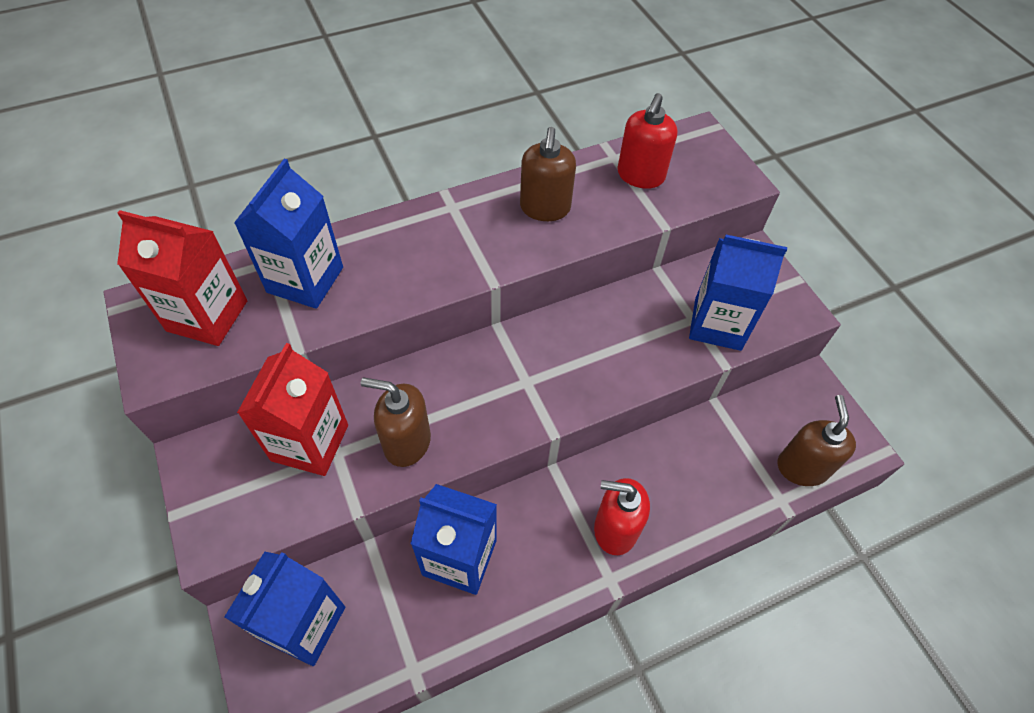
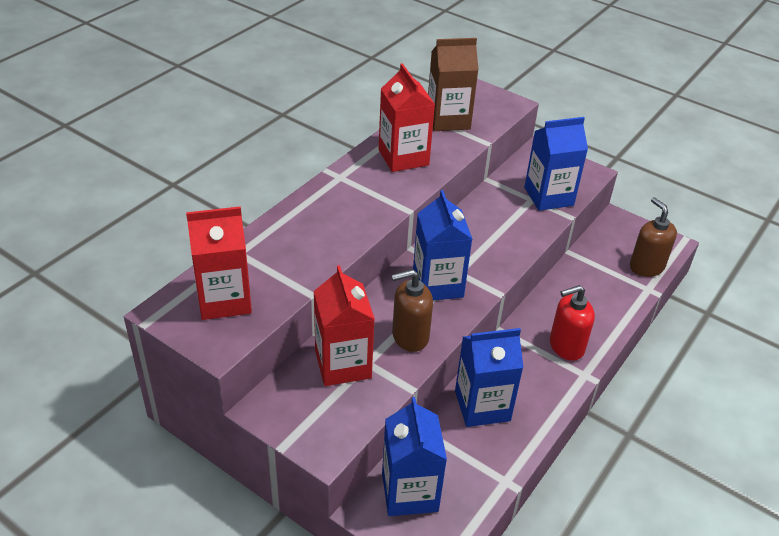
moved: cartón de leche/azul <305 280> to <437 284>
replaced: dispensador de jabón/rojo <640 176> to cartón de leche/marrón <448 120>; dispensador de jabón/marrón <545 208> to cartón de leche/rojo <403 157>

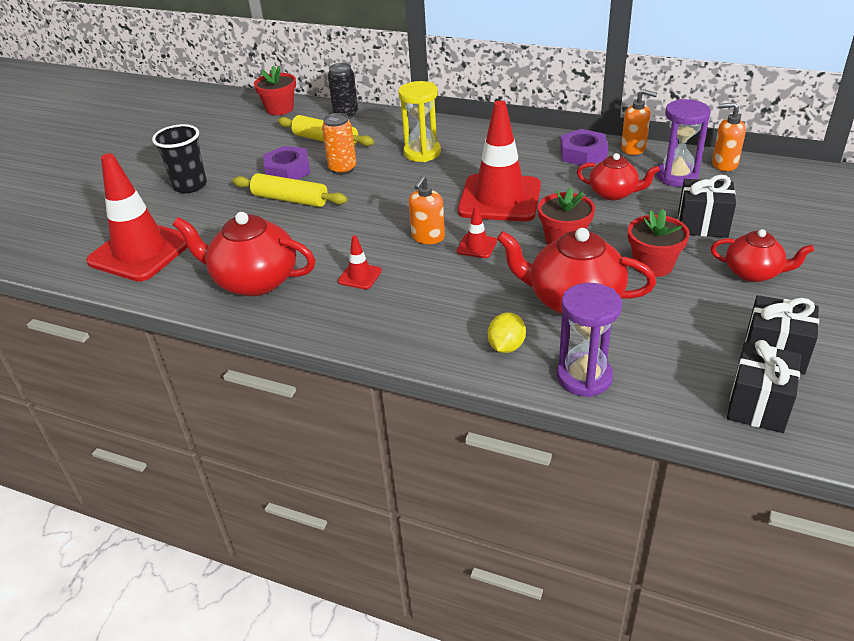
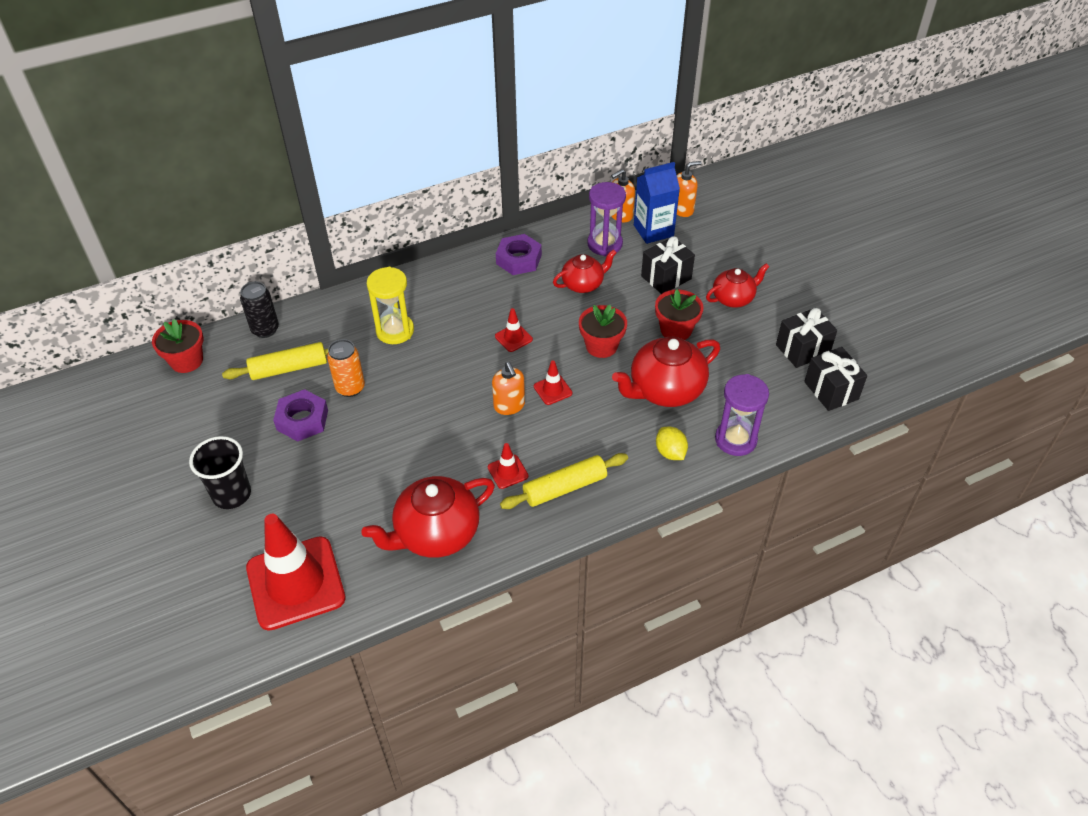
added: cartón de leche/azul <653 231>
moved: dispensador de jabón/naranja <633 148> to <682 209>; rodillo/amarillo <290 199> to <564 488>
resized: cono de tráfico/rojo <499 198> = <513 338> x0.42

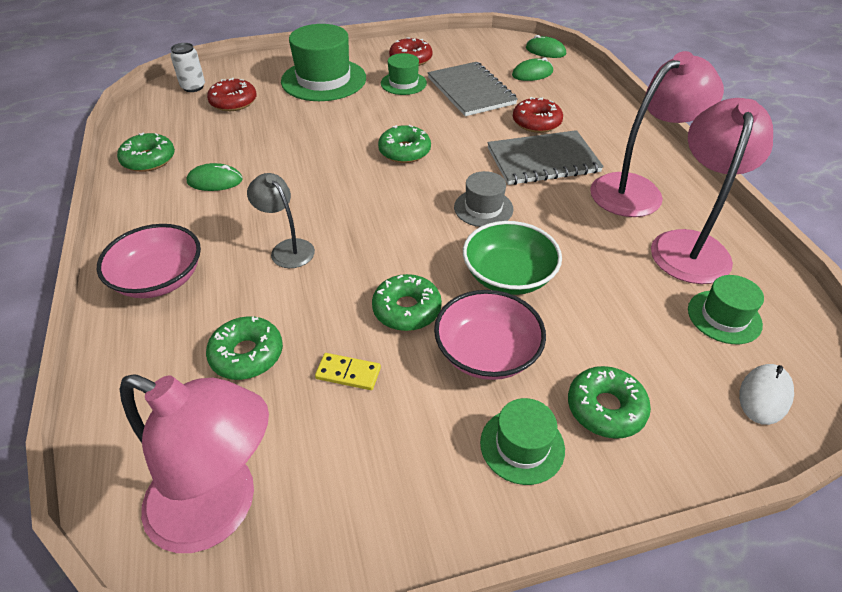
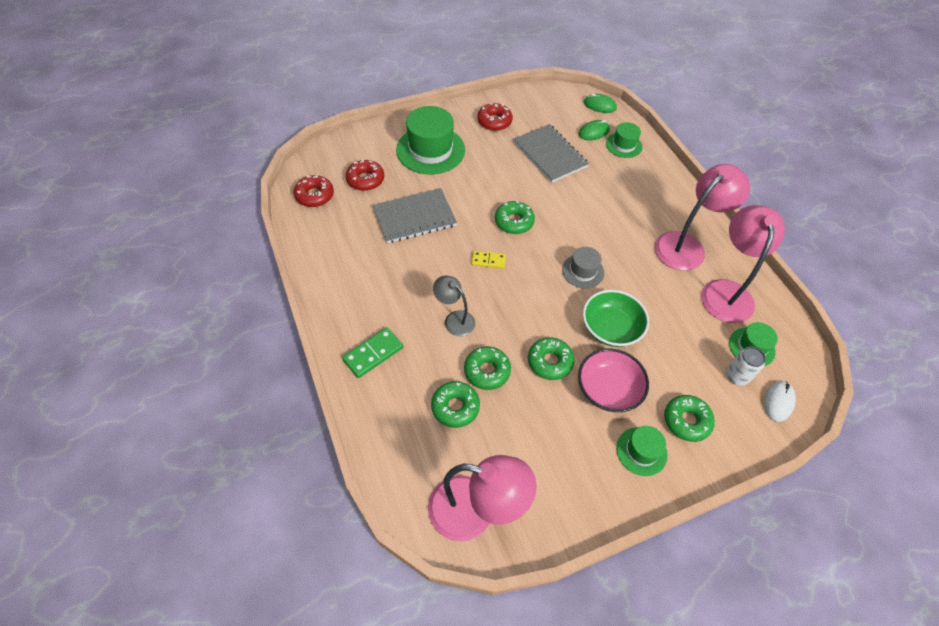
removed: ratón/verde <215 181>
moved: lata/blanco <193 87> to <737 376>; sombrero/verde <403 83> to <624 145>; rosquilla/rojo <536 122> to <314 195>; cuaderno/gris <543 160> to <414 217>; rosquilla/verde <149 159> to <487 371>; ficha de dominó/amarillo <348 373> to <488 261>
replaced: cuenco/rosa <159 279> to ficha de dominó/verde <373 354>

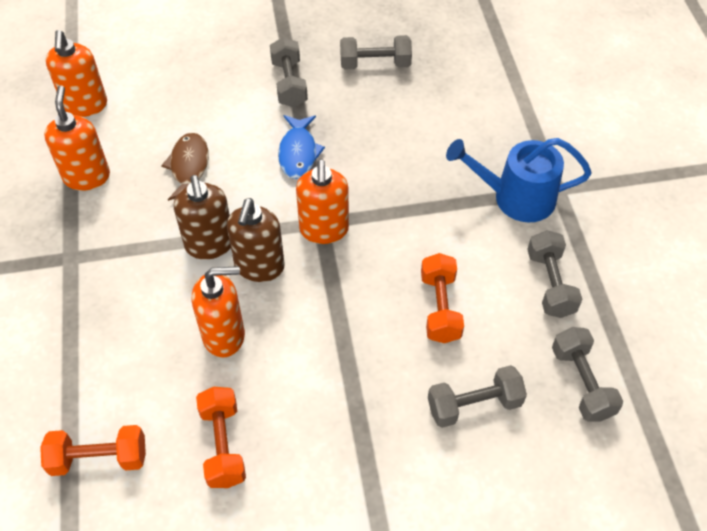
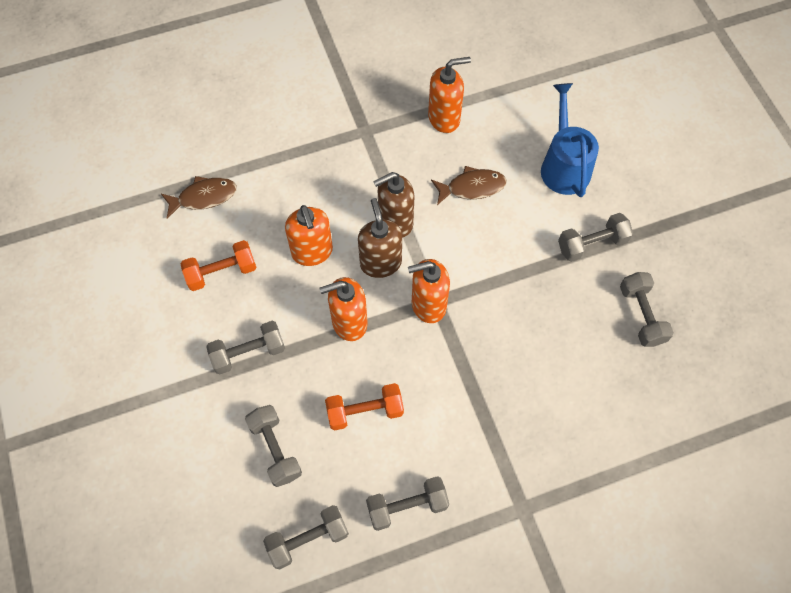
removed: pez/azul <298 153>
added: mancuerna/gris <248 353>
moved: dispensador de jabón/naranja <85 105> to <349 322>; regadera/azul <516 198> to <564 166>
replaced: mancuerna/naranja <99 458> to pez/marrón <204 197>
turned: dispensador de jabón/marrón <259 267> = <380 263> 75 degrees clockwise

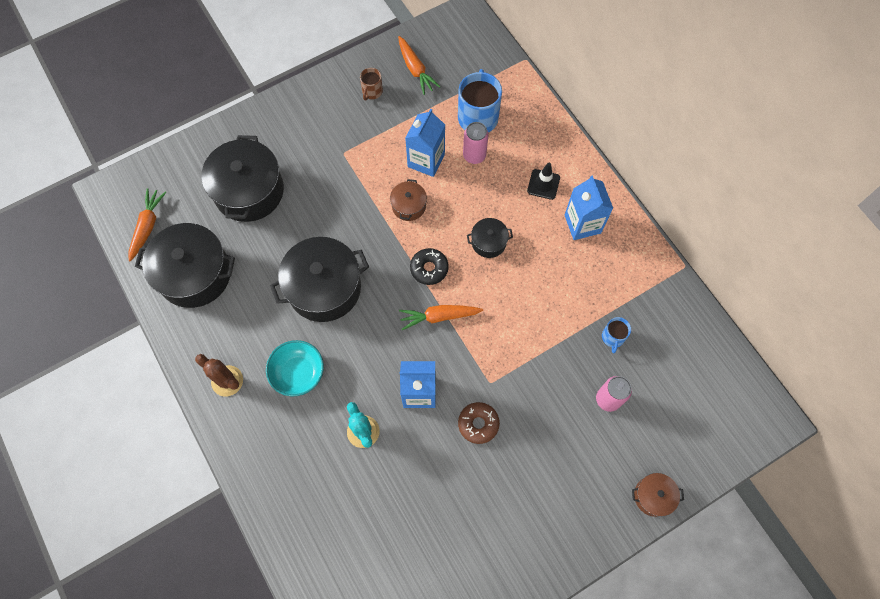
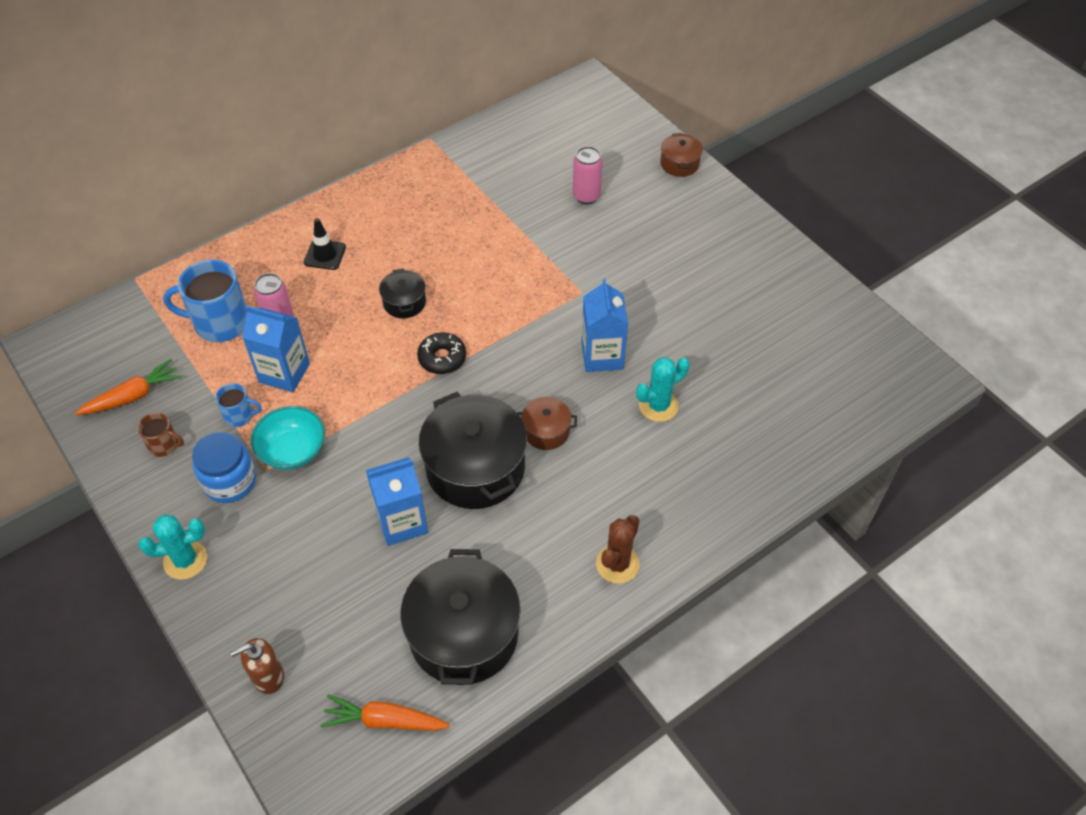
removed: olla/negro <249 191>; zanahoria/naranja <439 316>; rosquilla/marrón <478 424>
added: tarro/azul <230 481>; cactus/turquesa <185 560>; dispensador de jabón/marrón <268 677>
moved: cartón de leche/azul <582 224> to <402 522>; olla/marrón <409 206> to <546 431>; taza/azul <613 337> to <239 415>; cuenco/turquesa <298 373> to <292 450>

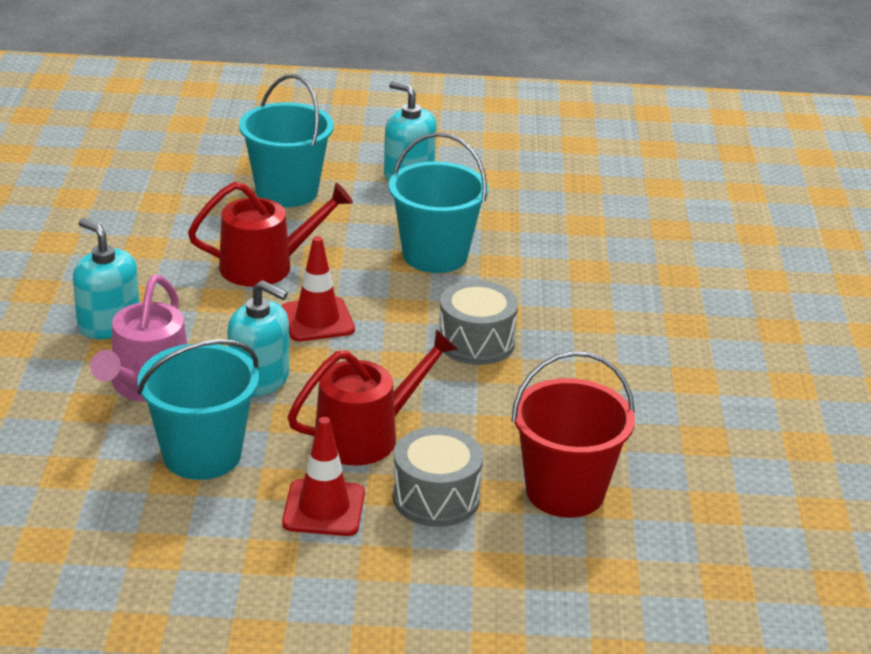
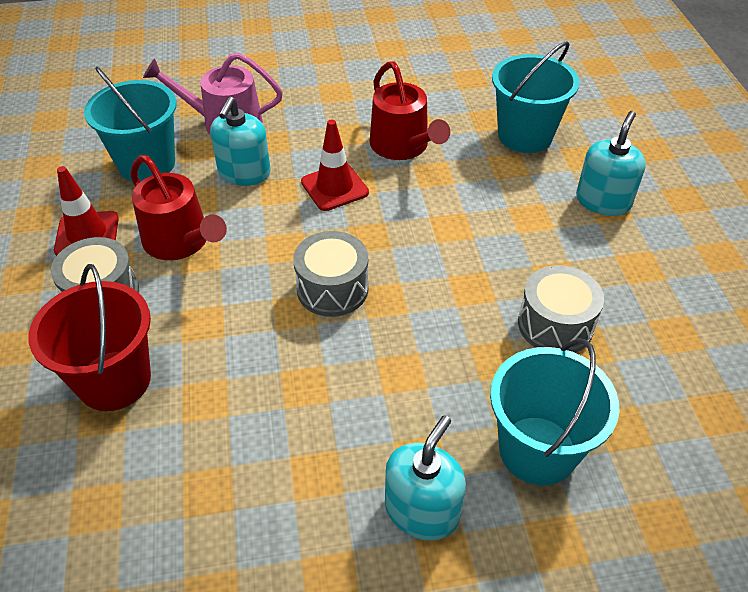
added: tambor/gris <555 325>
moved: balde/turquesa <435 255> to <537 450>; dispensador de jabón/turquesa <109 324> to <422 510>

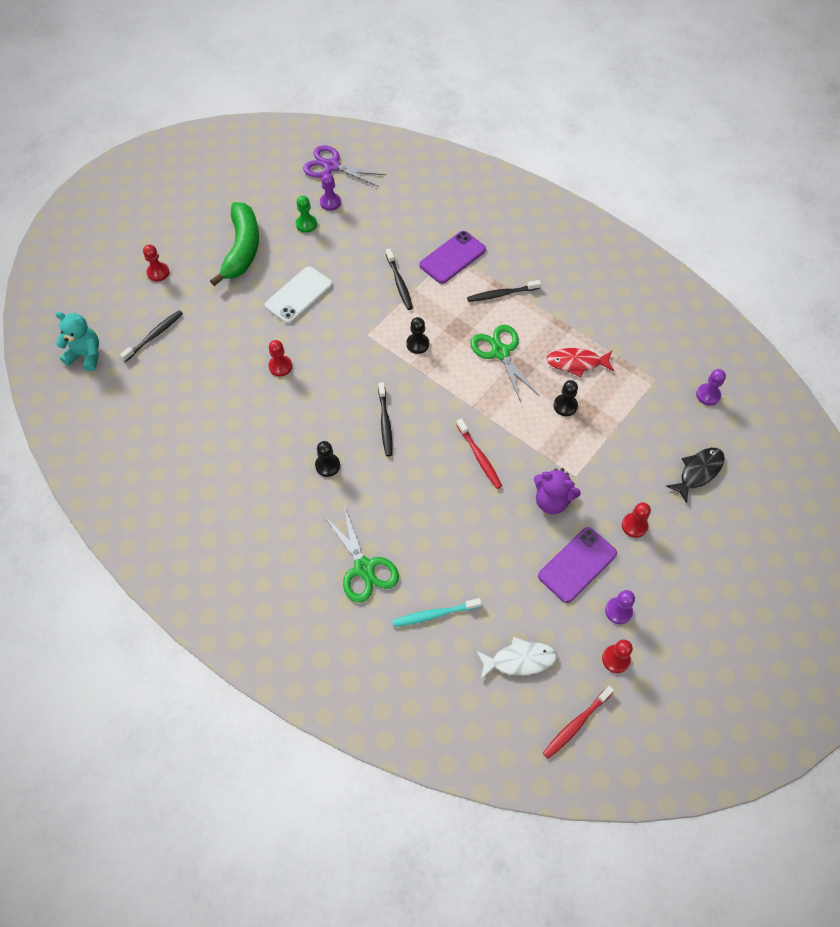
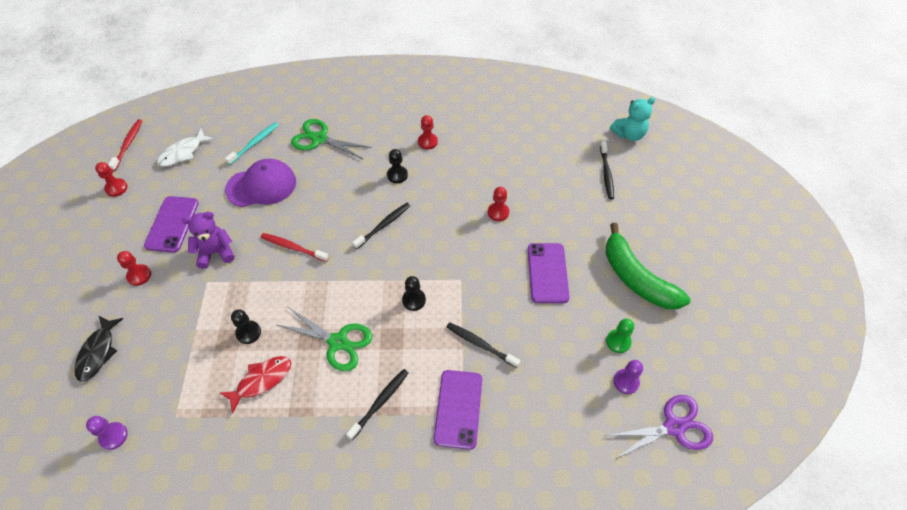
removed: peón/morado <618 611>
added: gorra/morado <261 185>
moved: peón/rojo <158 272> to <427 142>
recoloured: móvil/blanco <299 295> to móvil/morado <547 273>
turned: cepillo de dientes/negro <385 423> = <383 225> 90 degrees clockwise

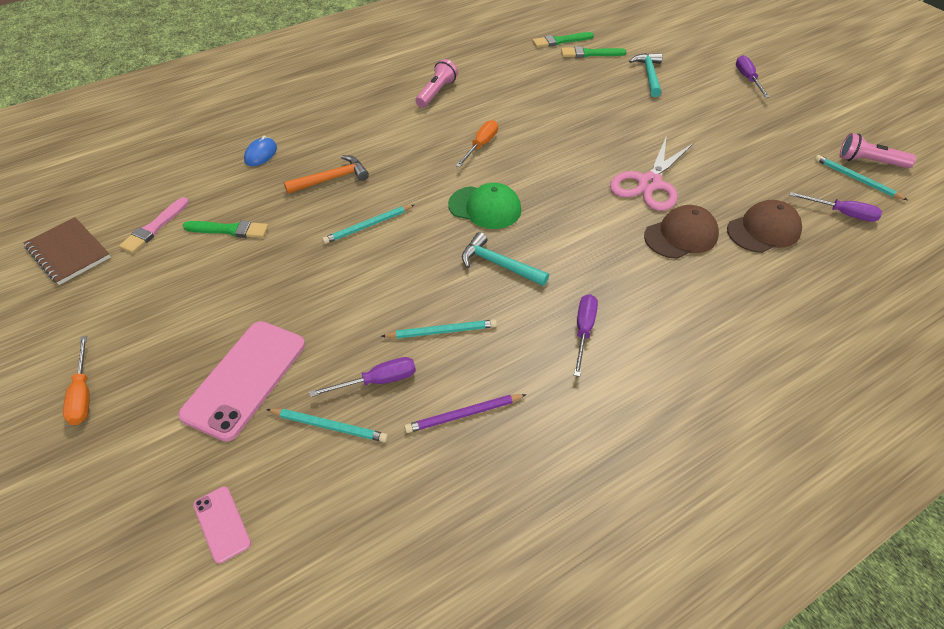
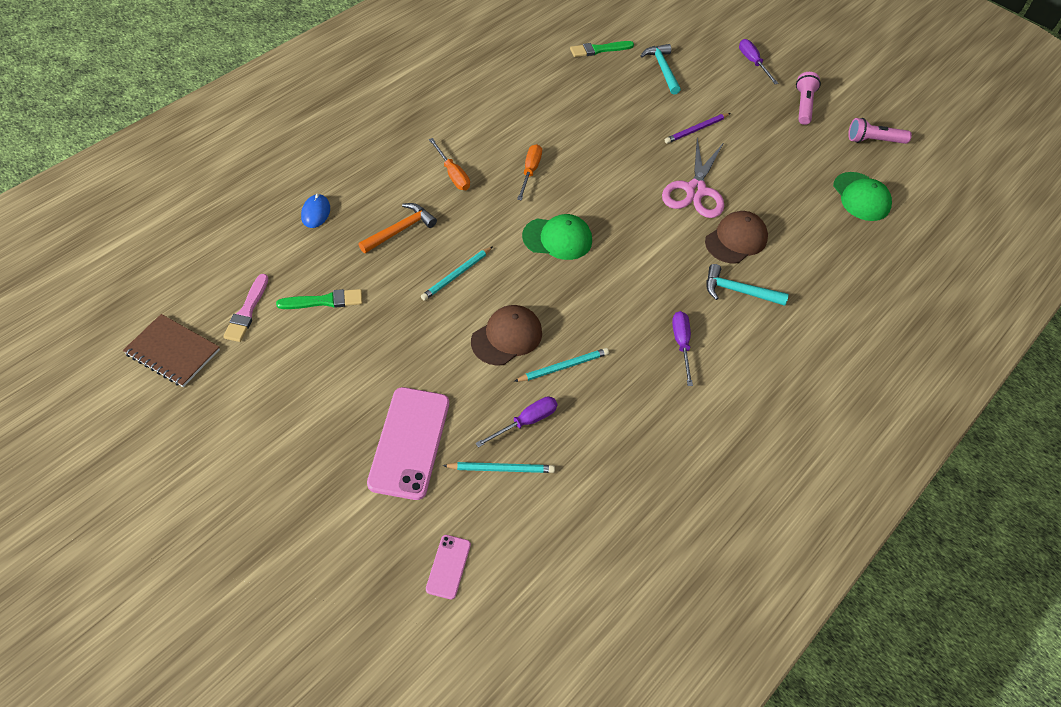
removed: pincel/verde <560 41>; lápiz/turquesa <856 179>
moved: lámpara de mano/rosa <436 92> to <803 105>; gorra/marrón <763 230> to <507 337>; martillo/turquesa <499 264> to <738 291>; destornillador/naranja <83 394> to <452 174>; lápiz/morado <464 415> to <696 130>
replaced: destornillador/morado <842 213> to gorra/verde <861 197>
turned: móvil/rosa <222 524> = <448 566> 60 degrees clockwise

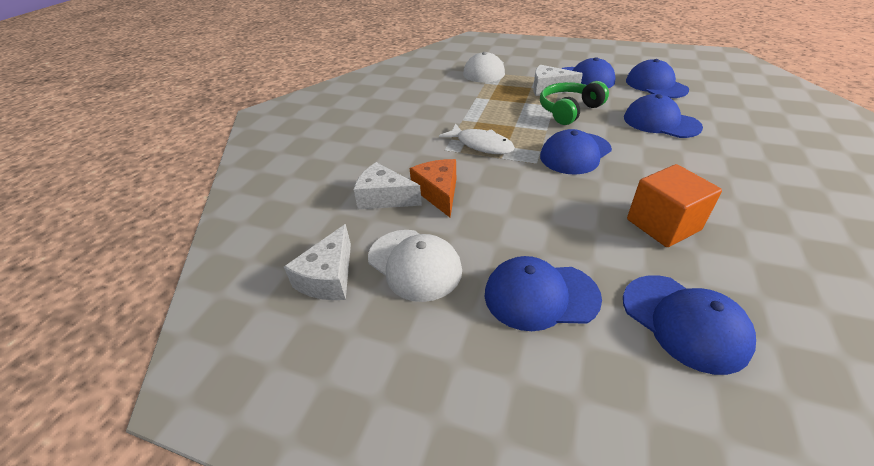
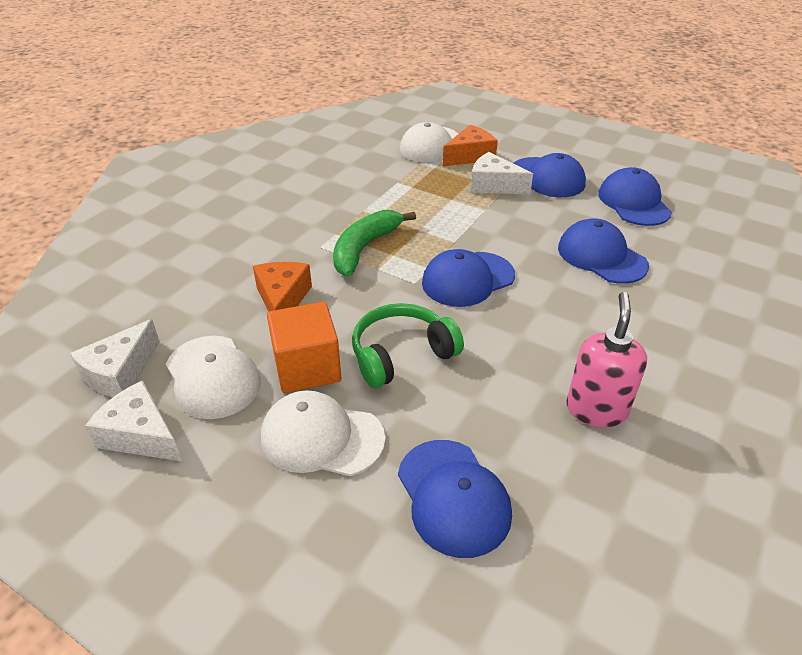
added: queso/naranja <470 156>; dispensador de jabón/rosa <596 409>
moved: auriculares/verde <569 110> to <401 354>; queso/blanco <384 198> to <141 435>; cubo/naranja <663 225> to <307 368>
replaced: pez/blanco <481 145> to plátano/verde <365 248>
recoloured: gorra/azul <540 296> to gorra/blanco <321 437>

